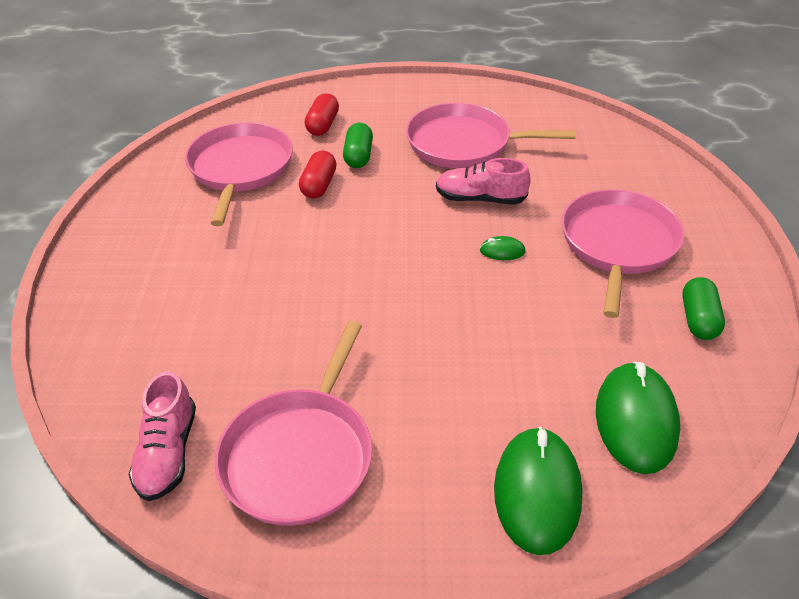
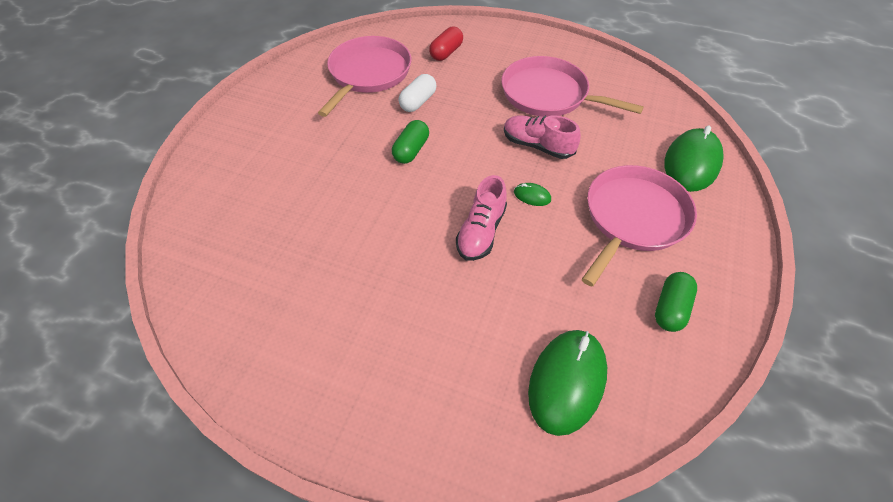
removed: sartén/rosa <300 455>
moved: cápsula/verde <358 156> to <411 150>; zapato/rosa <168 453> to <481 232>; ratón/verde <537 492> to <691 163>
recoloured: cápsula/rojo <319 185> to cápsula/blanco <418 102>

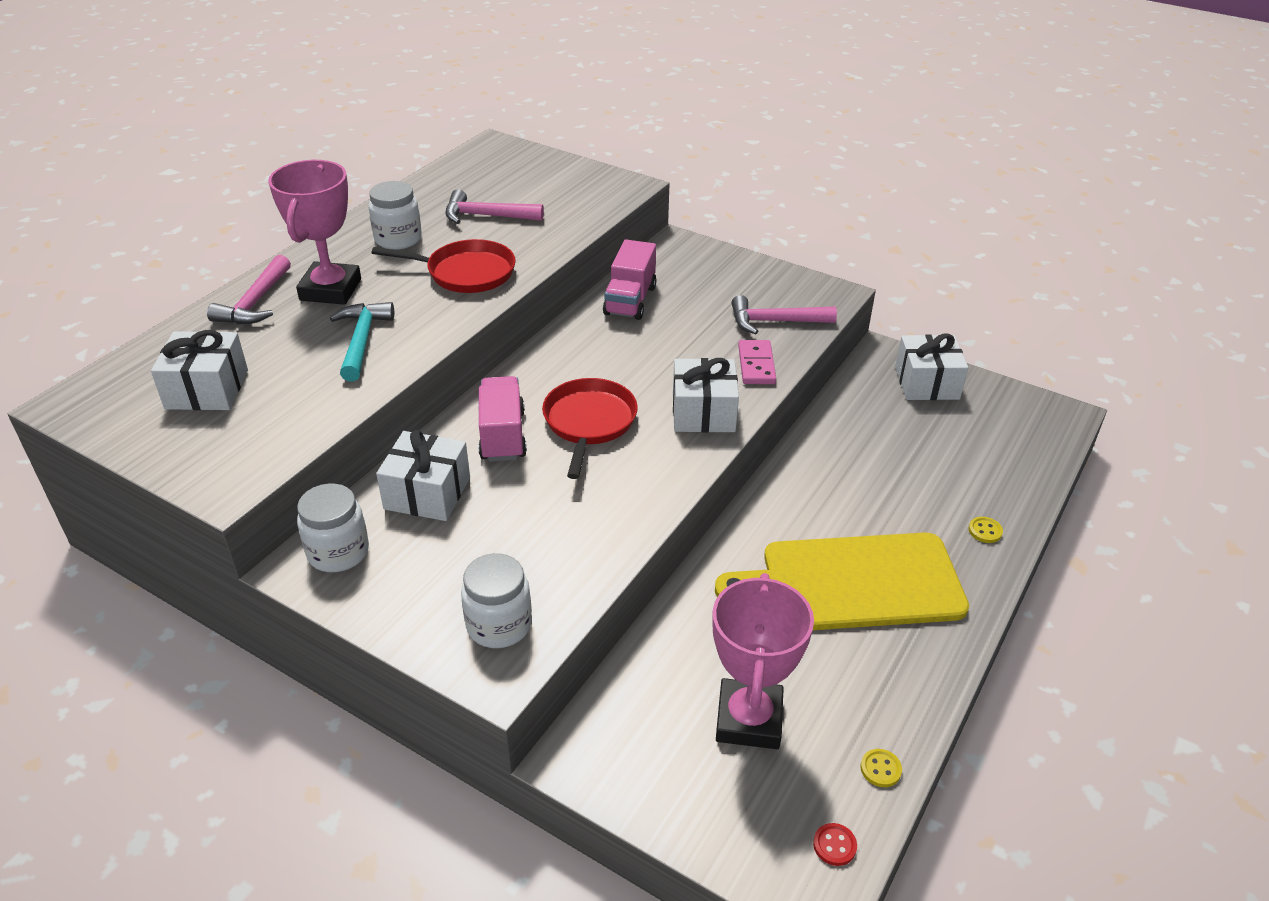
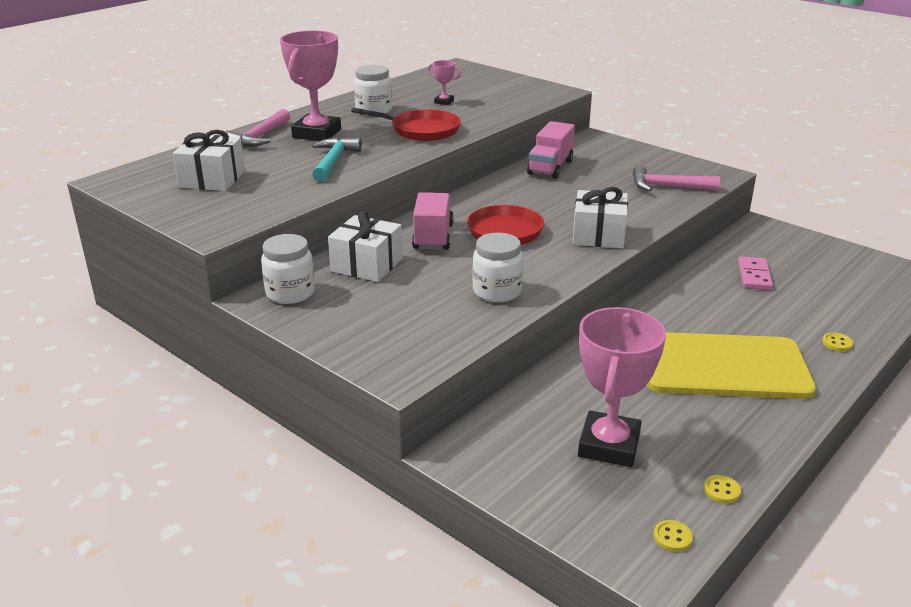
removed: regalo/blanco <926 383>
moved: ficha de dominó/rosa <756 365> to <754 276>; tarro/blanco <499 625> to <497 291>
replaced: martillo/rosa <486 216> to trofeo/rosa <444 102>
recoloured: botón/rojo <834 845> to botón/amarillo <672 537>

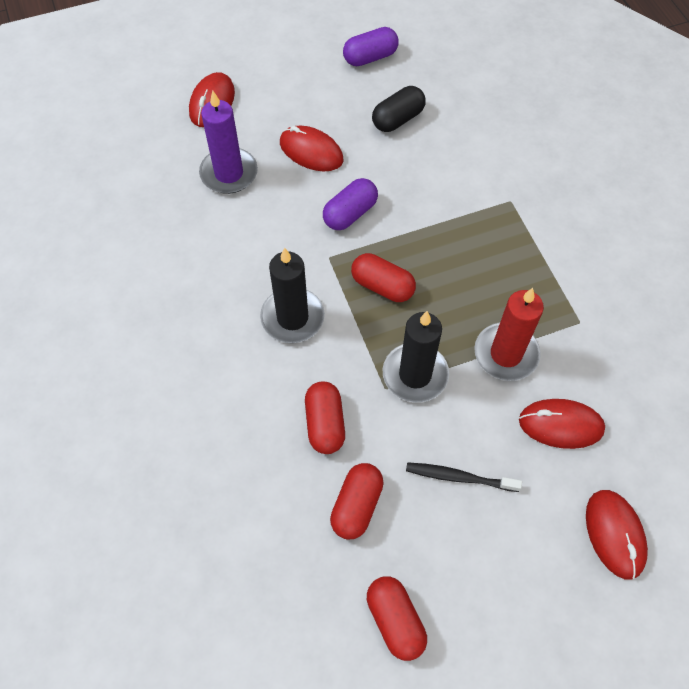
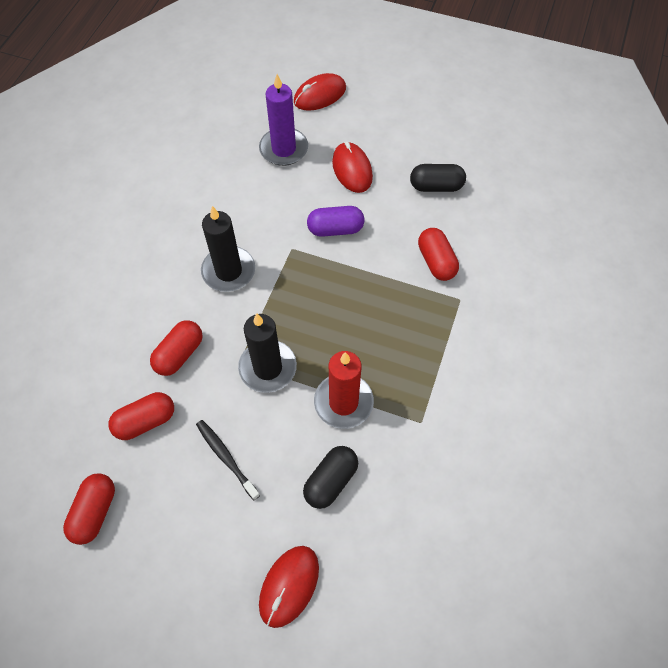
removed: cápsula/morado <370 57>
moved: cápsula/rojo <382 286> to <436 261>
replaced: ratón/rojo <561 425> to cápsula/negro <330 481>

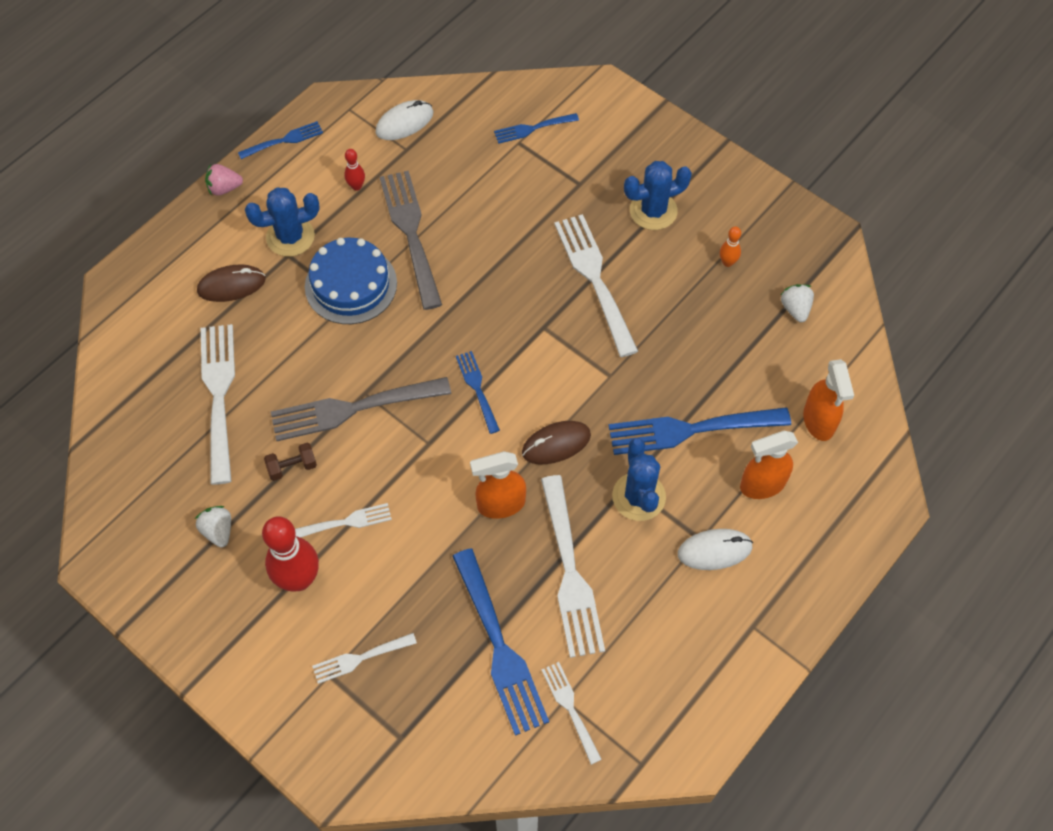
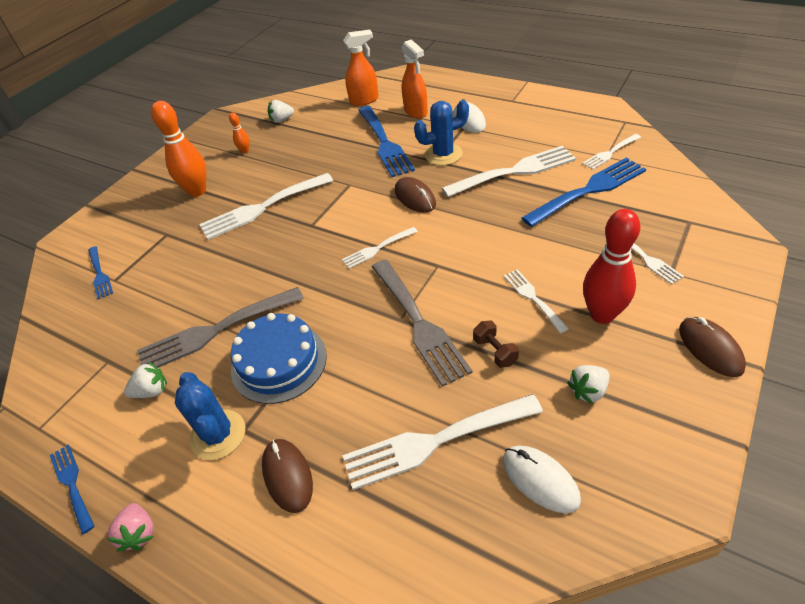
removed: pulverizador/naranja <500 504>
added: ratón/marrón <710 348>
moved: ratón/blanco <404 123> to <540 480>
replaced: bolo/rojo <356 186> to fresa/blanco <152 391>; cactus/azul <653 211> to bolo/naranja <197 191>
recoloured: tenedor/azul <477 388> to tenedor/blanco <377 248>

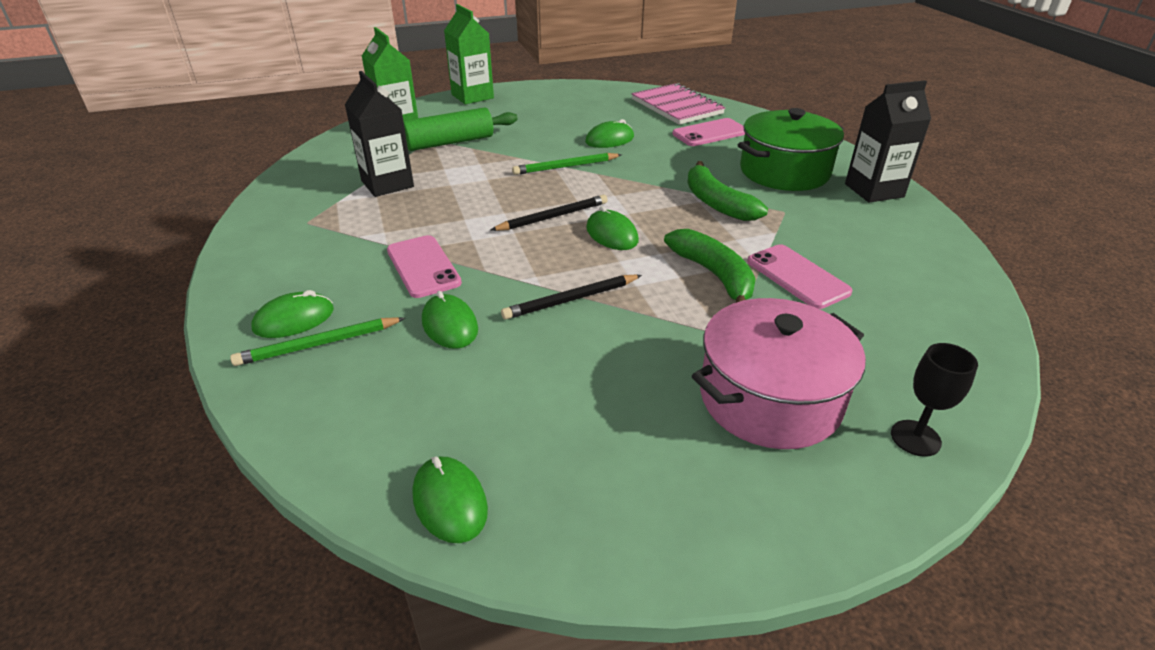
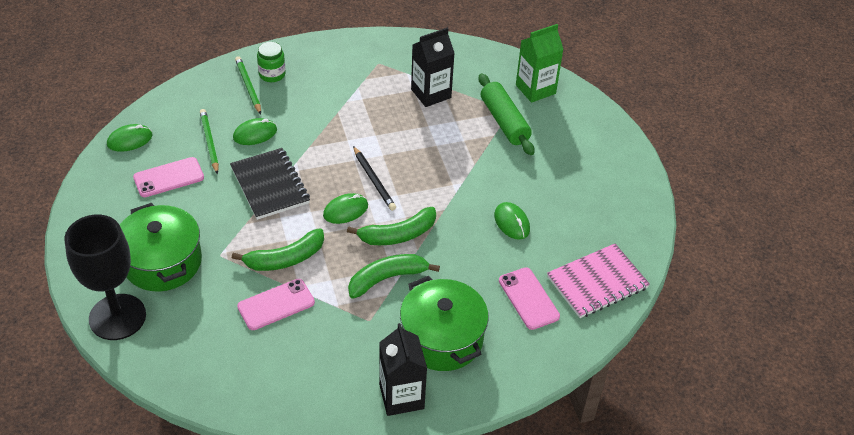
removed: cartón de leche/verde <472 96>
added: plátano/verde <398 235>
moved: lápiz/verde <565 167> to <209 142>; móvil/rosa <423 267> to <169 177>
replaced: lápiz/negro <571 300> to cuaderno/negro <270 185>; ratón/verde <294 319> to tarro/verde <272 74>
recoloured: olla/rosa <769 398> to olla/verde <162 262>
resized: copa/negro <915 438> = <117 317> x2.17

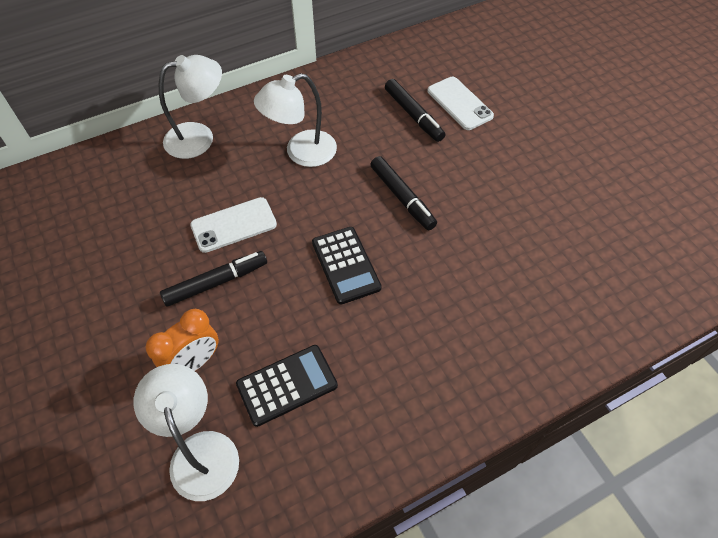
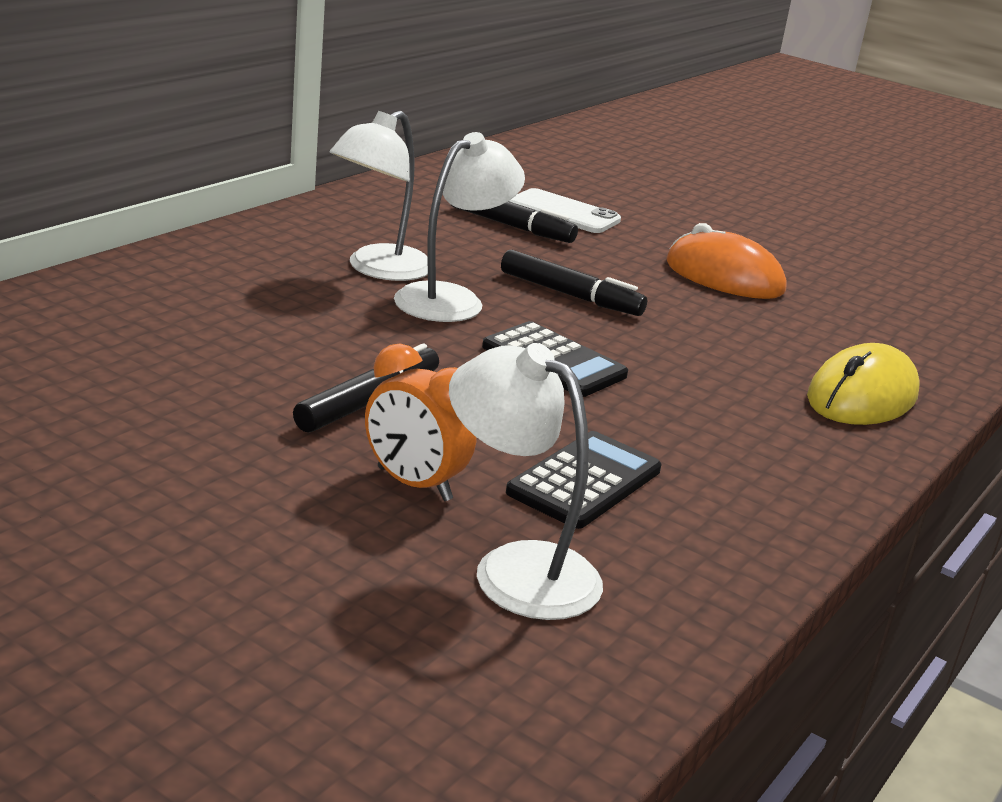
removed: móvil/blanco <234 225>
added: ratón/naranja <724 277>; ratón/amarillo <862 397>
moved: lámpara/blanco <199 137> to <452 299>
turned: despertador/naranja <194 363> = <414 484> 105 degrees clockwise

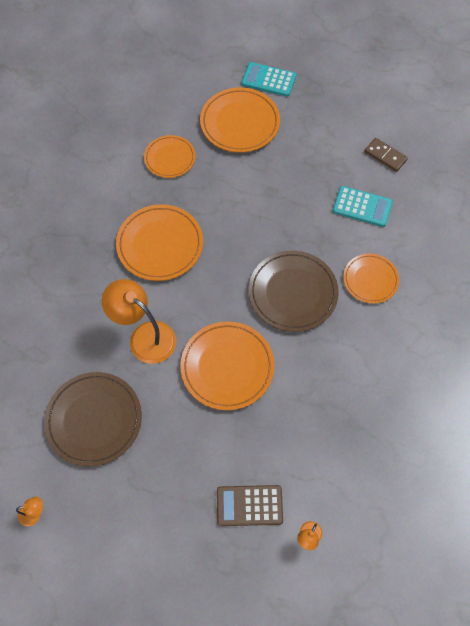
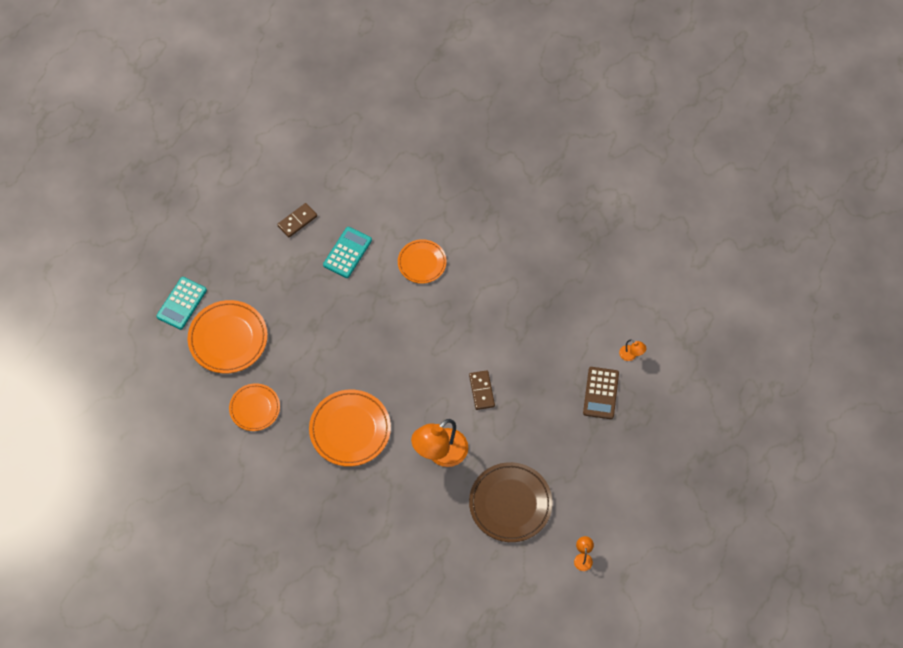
removed: plato/marrón <293 293>
replaced: plato/naranja <227 367> to ficha de dominó/marrón <481 391>

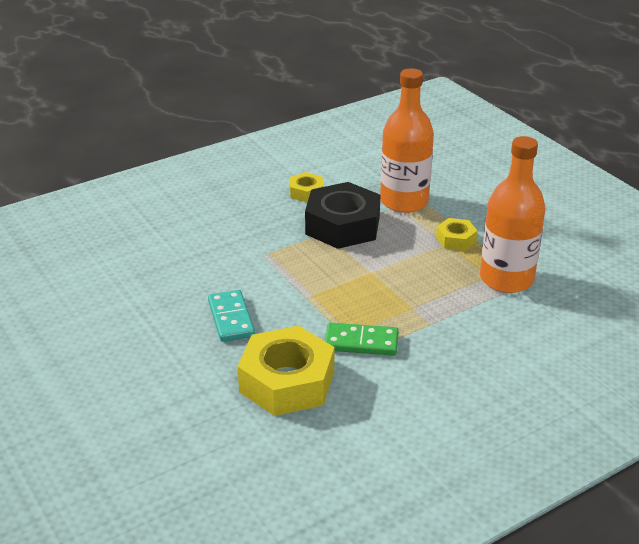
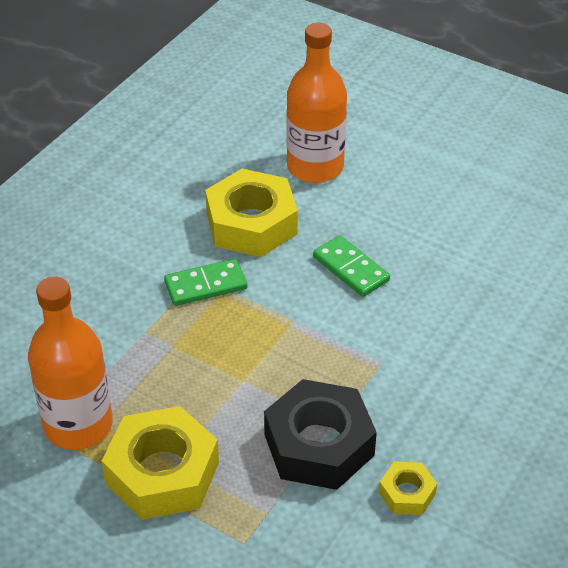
moved: botella/naranja <404 201> to <315 167>
recoloured: ficha de dominó/turquesa <231 318> to ficha de dominó/verde <351 268>
resized: tuerca/amarillo <456 239> = <162 473> x2.05

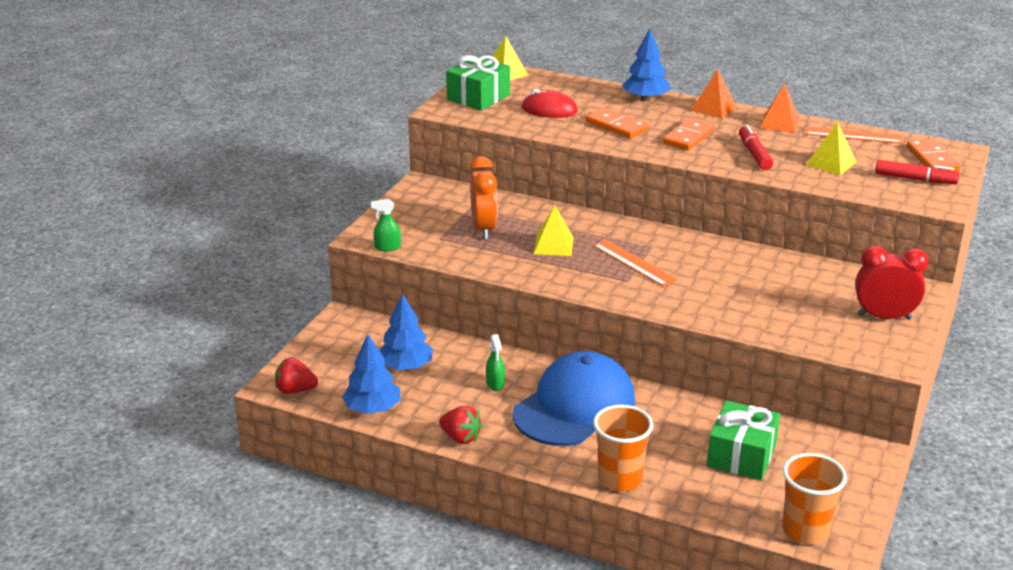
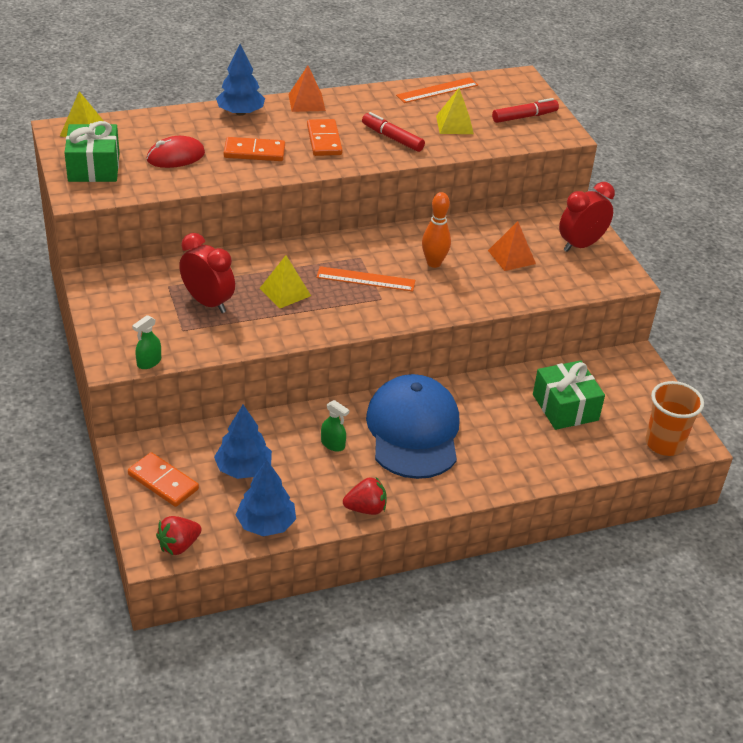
removed: vaso/naranja <620 479>
added: bolo/naranja <434 263>
moved: pirámide/naranja <779 123> to <511 257>; ficha de dominó/naranja <932 159> to <163 482>
recoloured: despertador/naranja <483 229> to despertador/rojo <208 302>

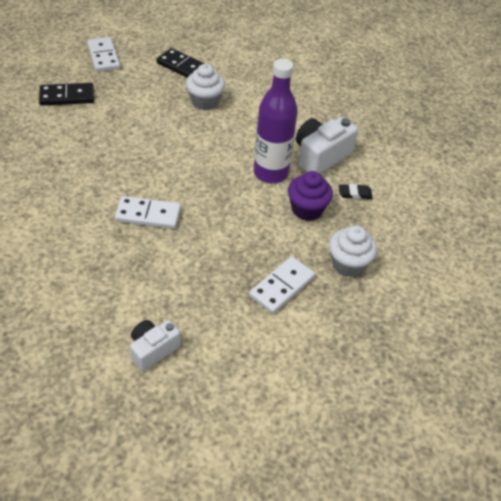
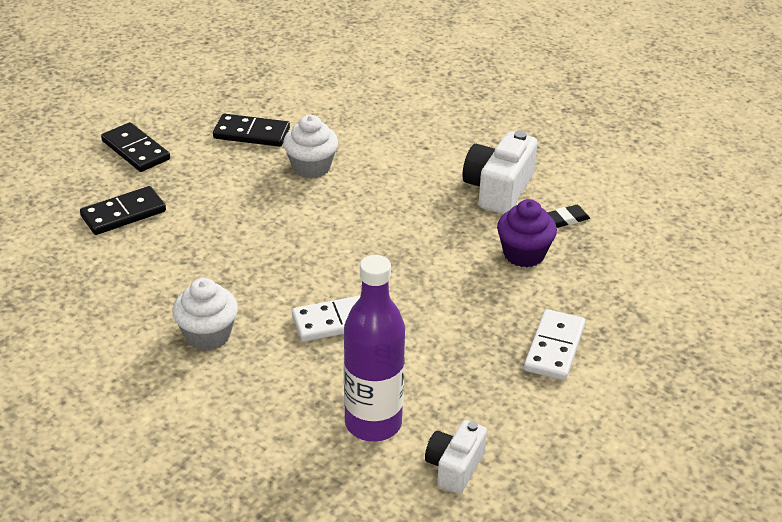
moved: botella/morado <270 173> to <373 423>; magdalena/blanco <348 264> to <208 335>
recoloured: ficha de dominó/blanco <104 57> to ficha de dominó/negro <136 150>

